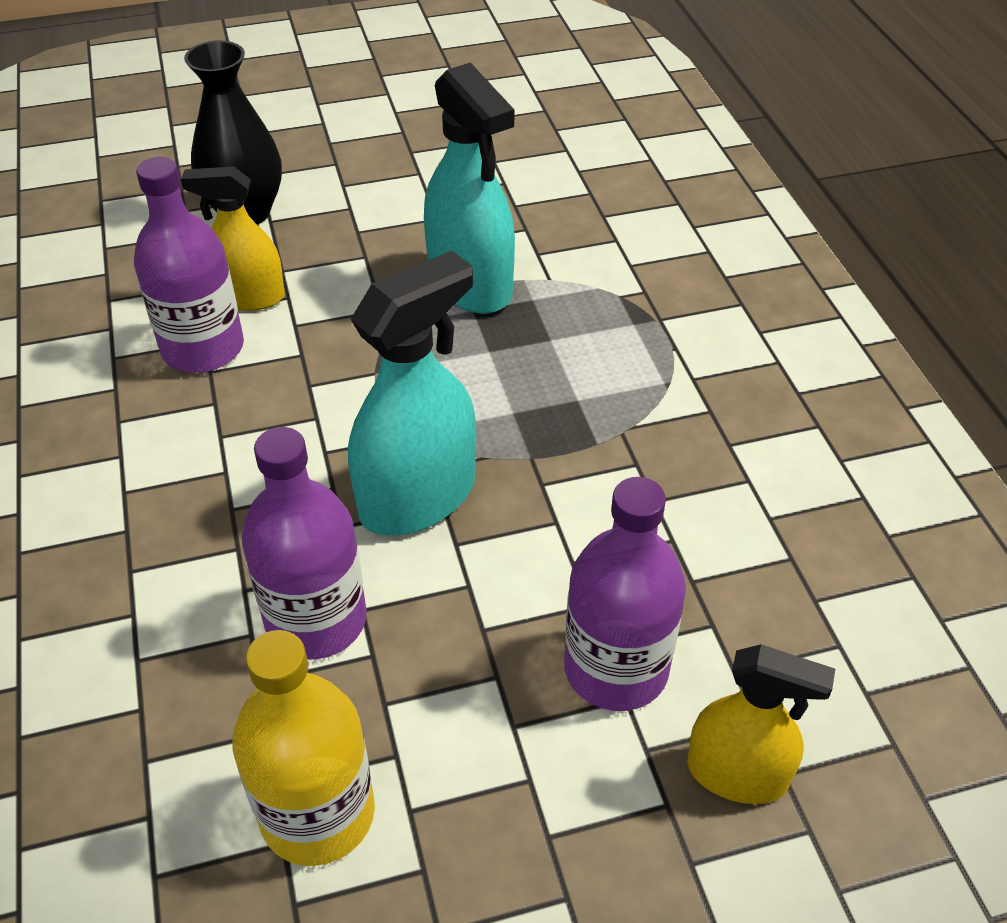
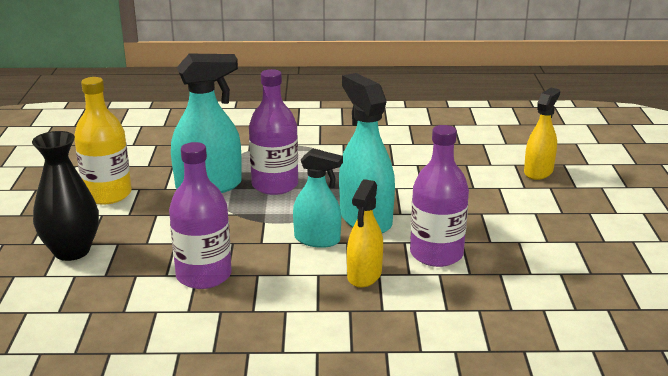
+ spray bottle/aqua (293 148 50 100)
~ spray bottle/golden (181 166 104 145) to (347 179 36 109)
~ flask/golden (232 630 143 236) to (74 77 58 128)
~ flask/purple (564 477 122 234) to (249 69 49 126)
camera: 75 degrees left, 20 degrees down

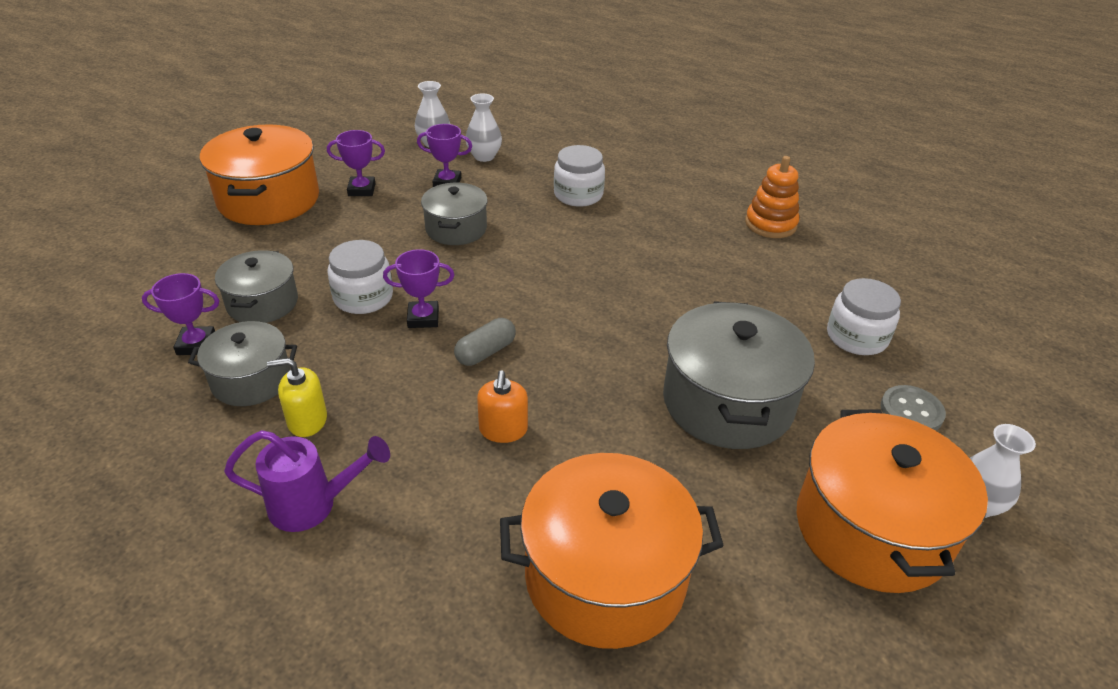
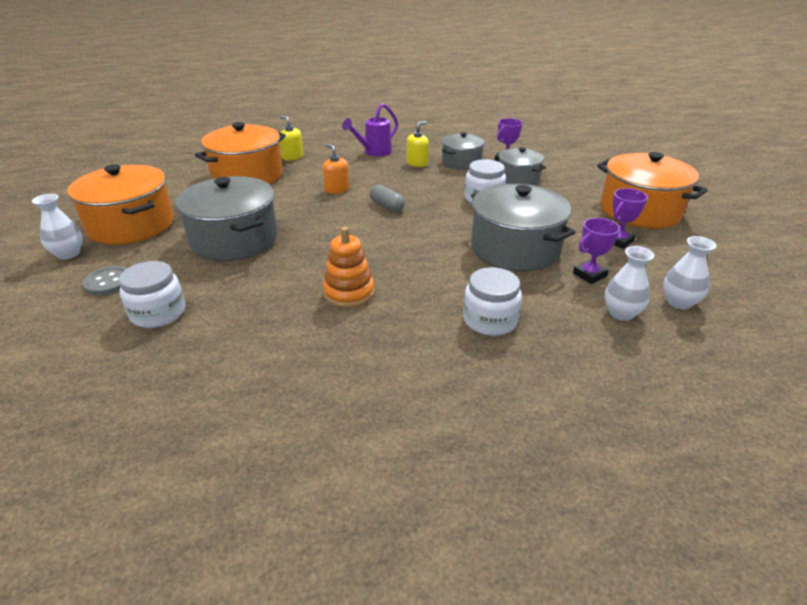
- trophy/purple (383 249 71 79)
+ soap dispenser/golden (280 116 23 45)
~ stacking toy/bright orange (745 156 54 82) to (323 227 52 81)
~ capsule/grey (454 318 62 48) = (370 185 35 27) 45 degrees counterclockwise
~ pot/grey (421 183 67 62) = (471 184 104 87) x1.68
camera: 140 degrees right, 5 degrees down

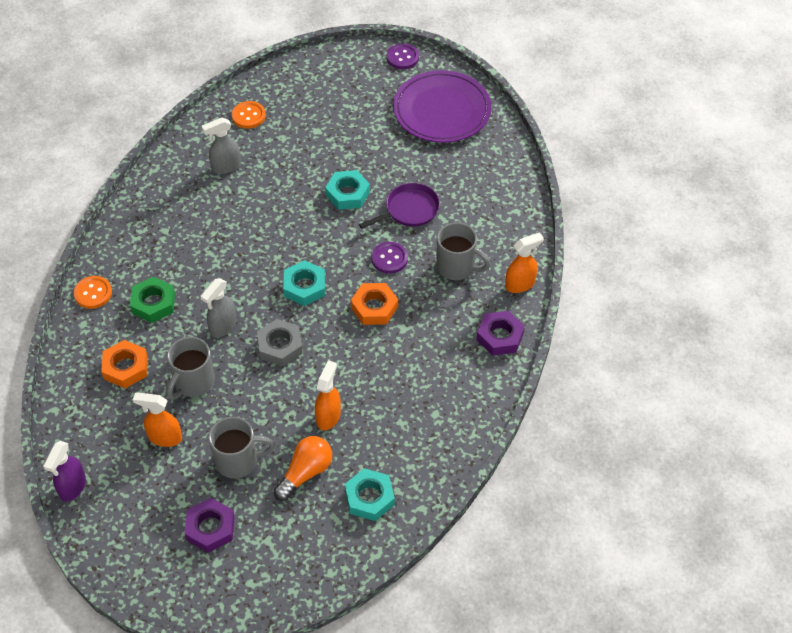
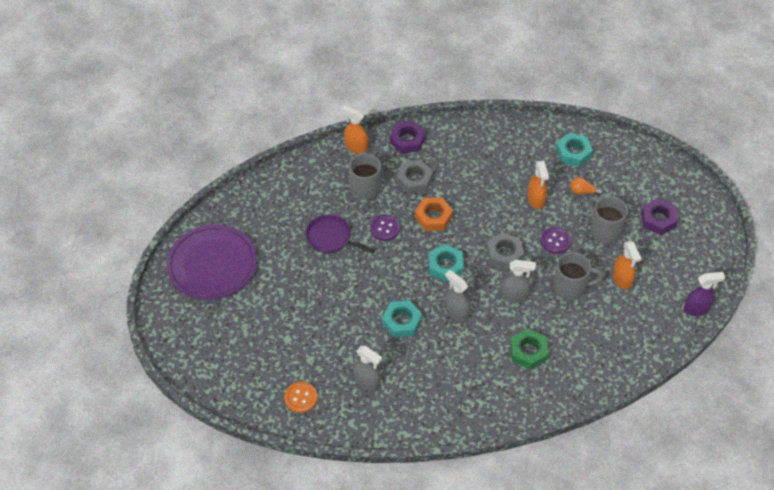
- shirt button/bright orange (74 276 38 33)
- hex nut/bright orange (101 340 47 48)
+ hex nut/grey (396 160 37 34)
+ spray bottle/grey (445 270 25 52)
~ hex nut/aqua (325 170 45 40) to (382 300 40 38)
~ shirt button/purple (386 44 33 25) to (540 227 31 27)
~ spray bottle/bright orange (315 360 26 71) = (527 160 22 49) 90 degrees counterclockwise
~ light bulb/bright orange (274 436 58 65) = (570 177 34 18) x0.63
camera: 120 degrees left, 0 degrees up

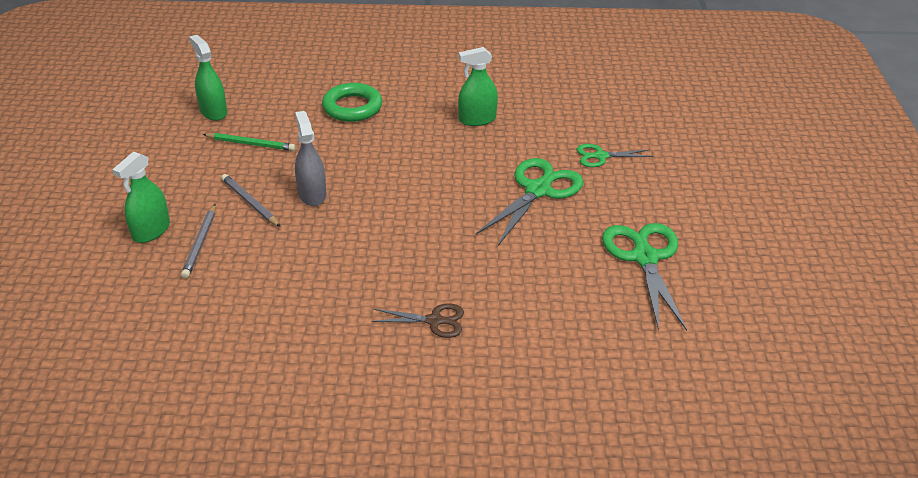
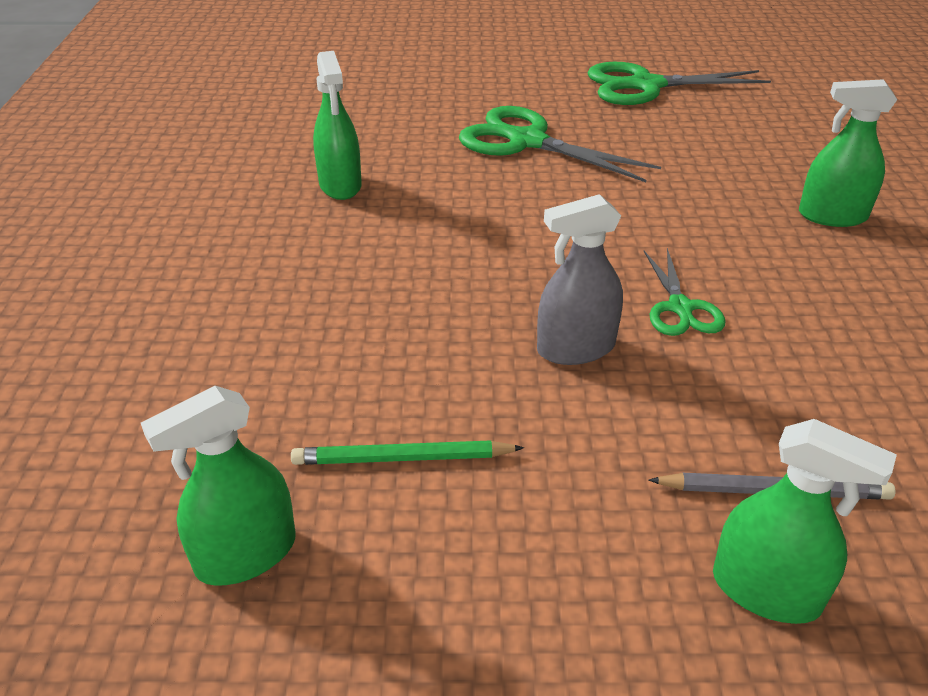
- pencil/grey (221 174 60 53)
- hoop/leaf-green (322 83 61 39)
~ scissors/leaf-green (576 144 77 23) to (644 248 81 88)
~ scissors/dark brown (371 303 93 35) to spray bottle/leaf-green (799 79 98 148)
~ pencil/leaf-green (203 133 92 18) = (291 440 233 25) 105 degrees counterclockwise
camera: 90 degrees left, 0 degrees up

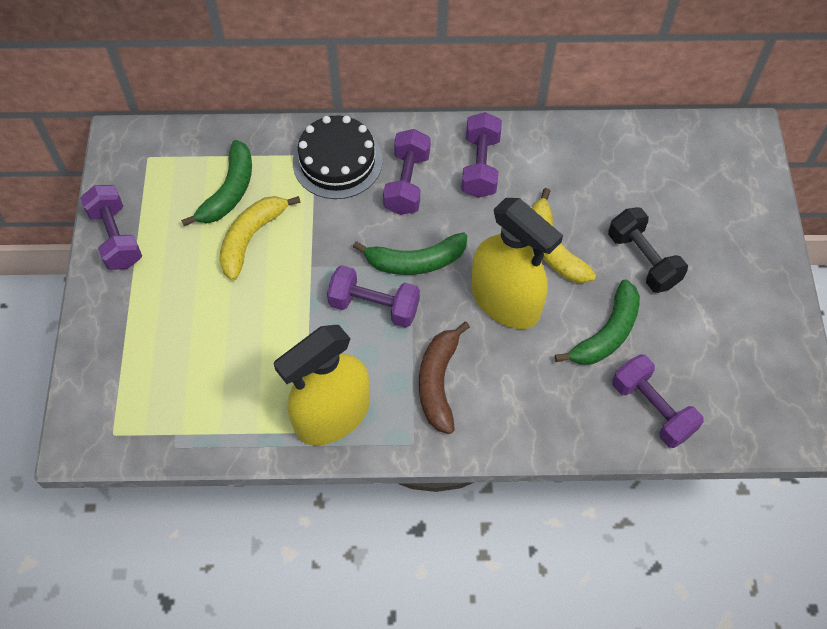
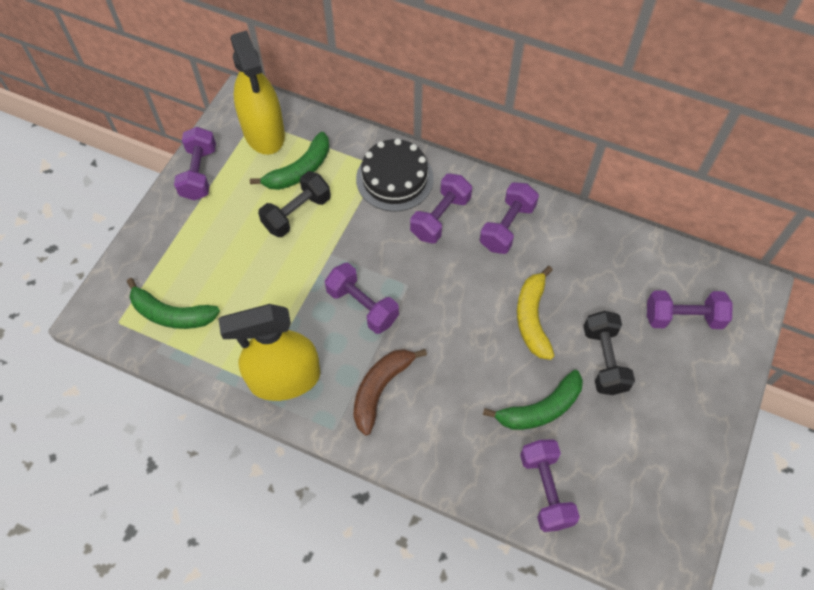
+ hand weight/purple (647 290 86 39)
~ banana/leaf-green (353 232 114 43) to (127 278 93 51)
~ spray bottle/golden (472 198 91 131) to (230 30 55 125)
~ banana/golden (219 196 82 85) to hand weight/black (258 171 73 66)
camera: 25 degrees right, 0 degrees up

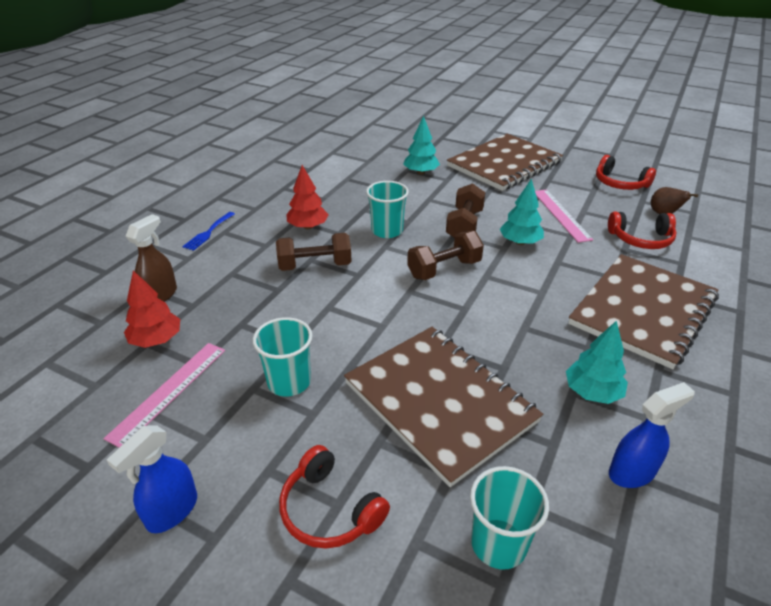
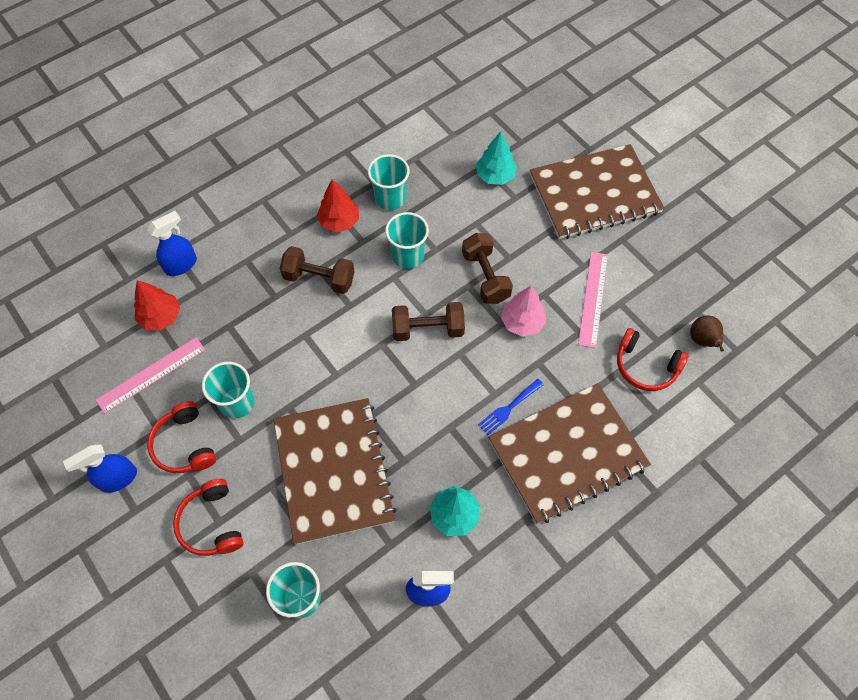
+ tumbler/aqua (368 154 42 56)
~ table fork/royal blue (182 212 53 39) to (478 379 66 56)
~ headphones/crimson (596 155 60 35) to (147 401 69 72)
~ spray bottle/dark brown (126 214 51 88) to spray bottle/royal blue (148 211 49 65)
~ fir tree/aqua (500 179 44 66) to fir tree/rose-pink (501 286 45 51)
~ hand weight/dark brown (446 183 39 55) = (462 233 51 71) 60 degrees counterclockwise
camera: 25 degrees right, 25 degrees up

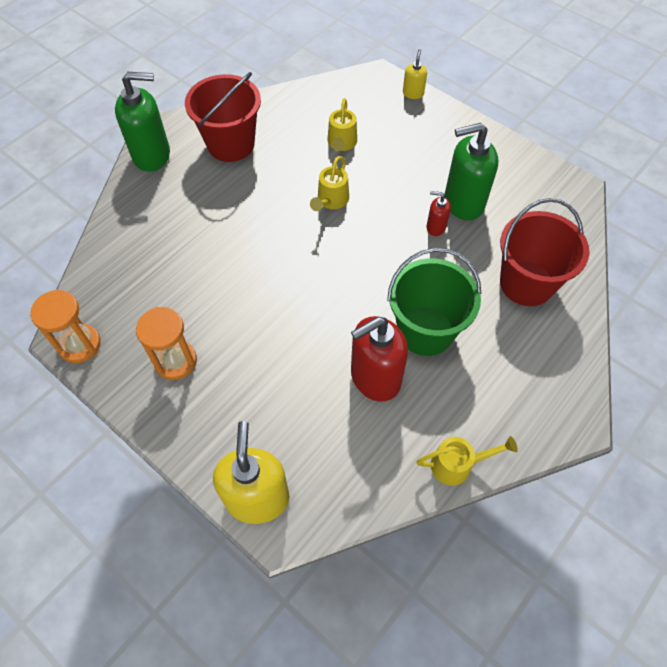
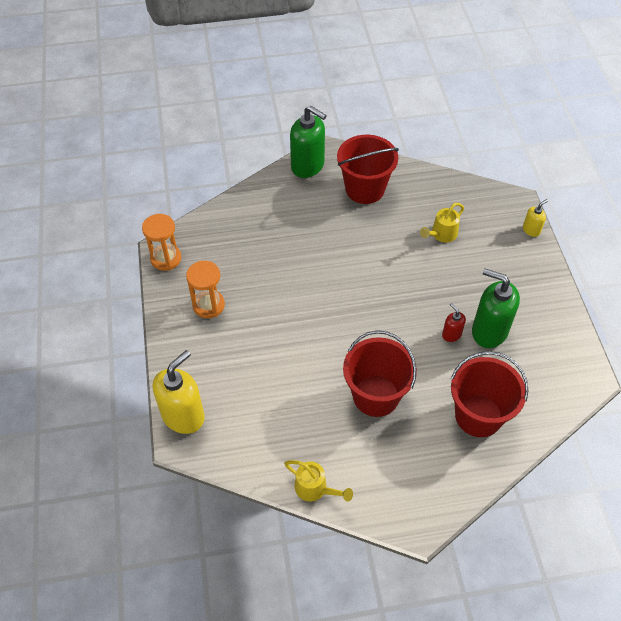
- sprinkling can/golden (310 156 39 55)
- soap dispenser/crimson (351 316 57 86)
~ sand bucket/leaf-green (387 248 94 108) to sand bucket/crimson (343 330 74 87)
camera: 40 degrees right, 5 degrees down

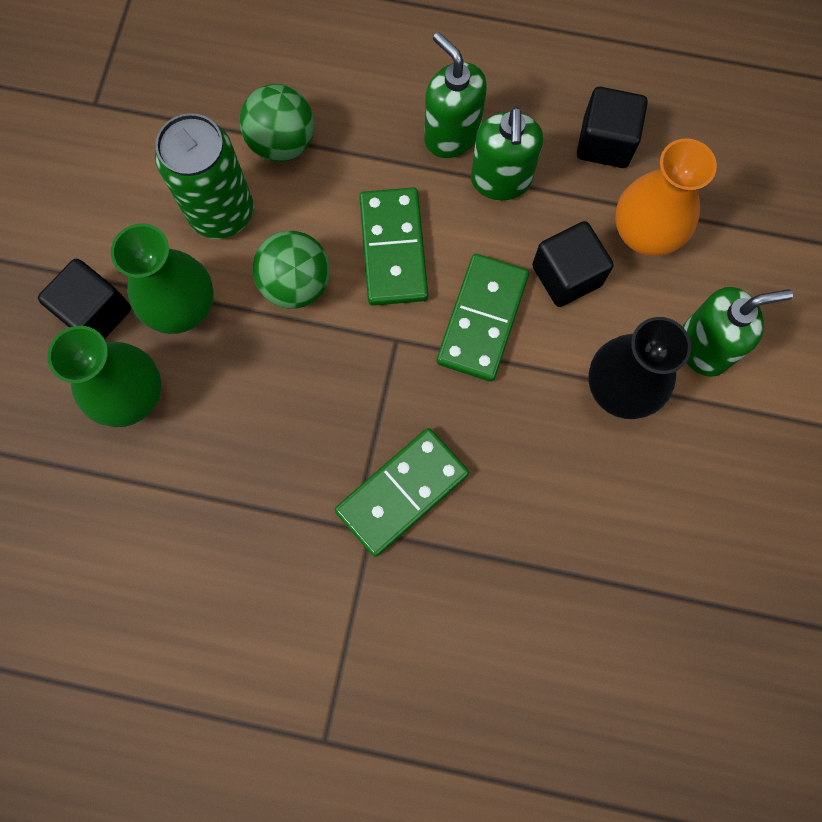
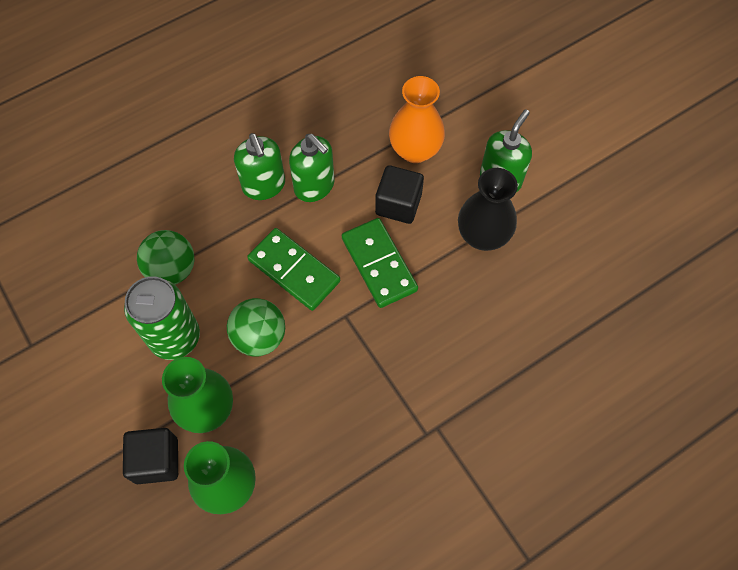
- domino/leaf-green (335 428 134 129)
- block/black (577 87 71 81)
~ soap dispenser/leaf-green (424 32 63 126) = (234 133 51 67) 120 degrees counterclockwise
camera: 45 degrees left, 10 degrees down

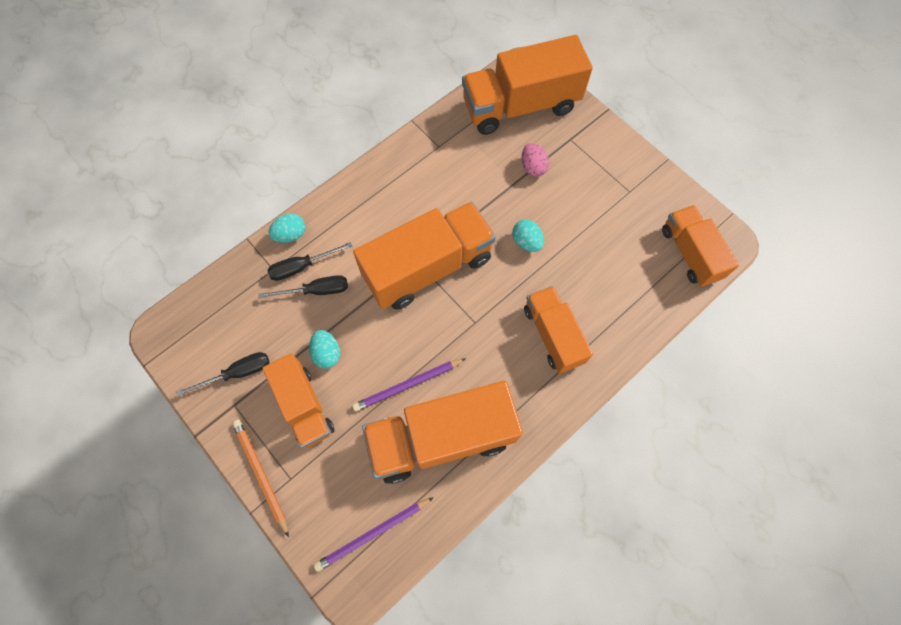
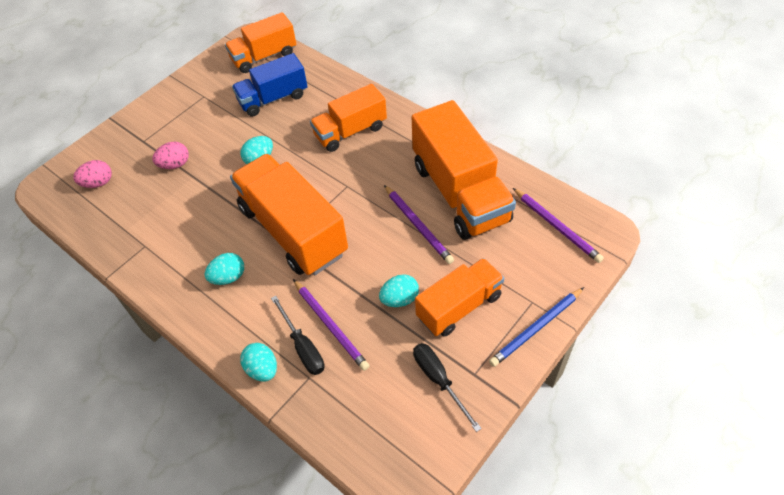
+ toy egg/aqua (205 253 39 32)
+ truck/royal blue (232 53 76 64)
~ hand screwdriver/black (258 275 90 23) to pencil/purple (293 279 77 92)
~ truck/bright orange (462 35 131 100) to toy egg/rose-pink (73 160 39 28)
~ pencil/bright orange (232 420 57 117) to pencil/royal blue (489 287 95 80)
camera: 95 degrees left, 15 degrees down

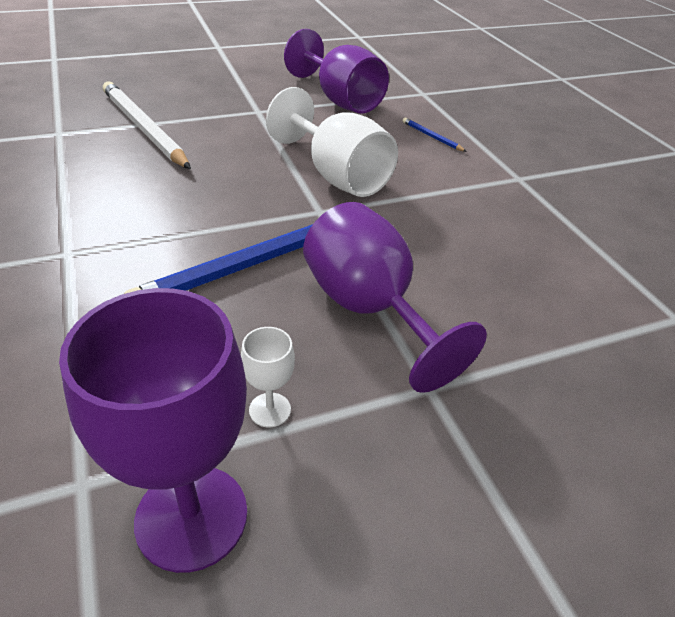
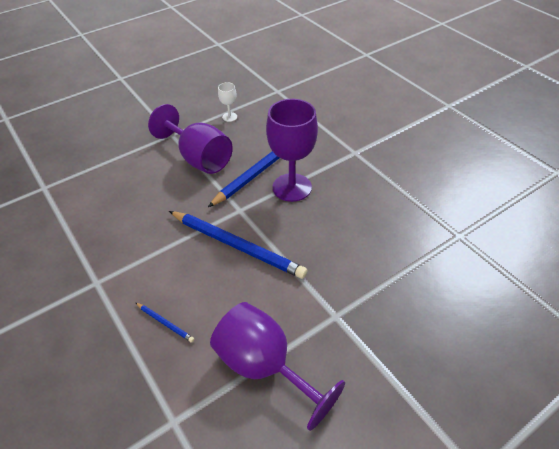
- pencil/pure white (103 81 88 88)
~ wine glass/purple (59 288 188 285) to (266 99 52 103)
~ wine glass/pure white (266 87 132 110) to pencil/royal blue (169 211 139 68)
camera: 170 degrees right, 5 degrees up

